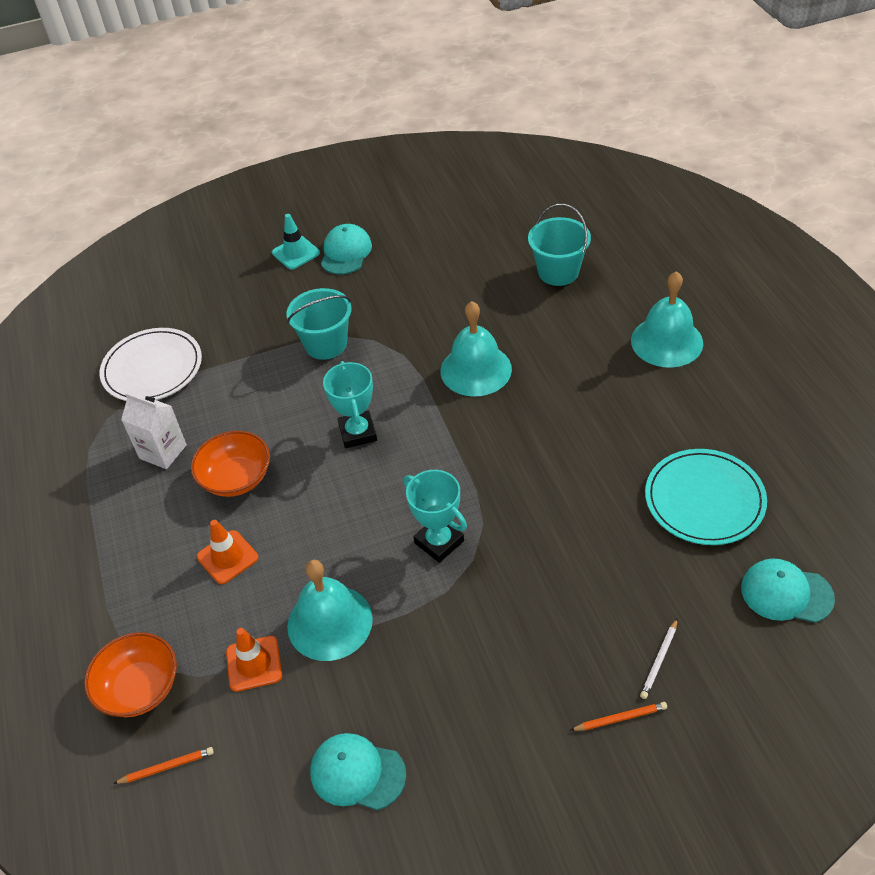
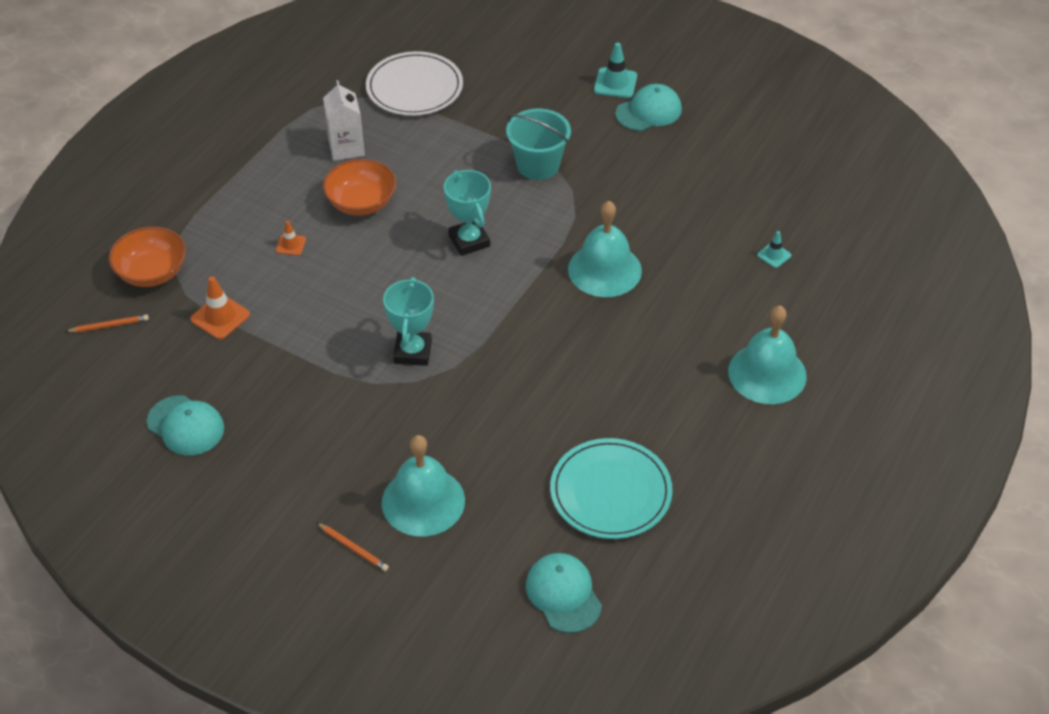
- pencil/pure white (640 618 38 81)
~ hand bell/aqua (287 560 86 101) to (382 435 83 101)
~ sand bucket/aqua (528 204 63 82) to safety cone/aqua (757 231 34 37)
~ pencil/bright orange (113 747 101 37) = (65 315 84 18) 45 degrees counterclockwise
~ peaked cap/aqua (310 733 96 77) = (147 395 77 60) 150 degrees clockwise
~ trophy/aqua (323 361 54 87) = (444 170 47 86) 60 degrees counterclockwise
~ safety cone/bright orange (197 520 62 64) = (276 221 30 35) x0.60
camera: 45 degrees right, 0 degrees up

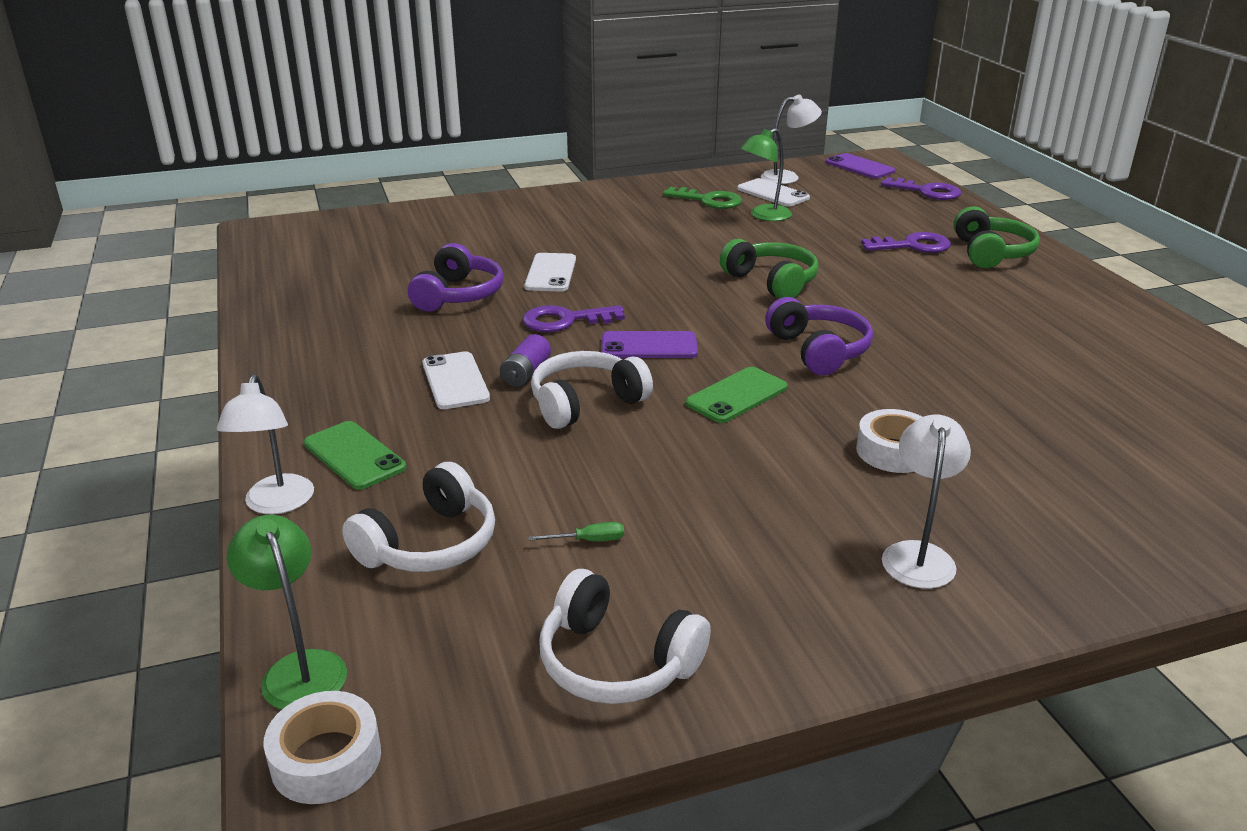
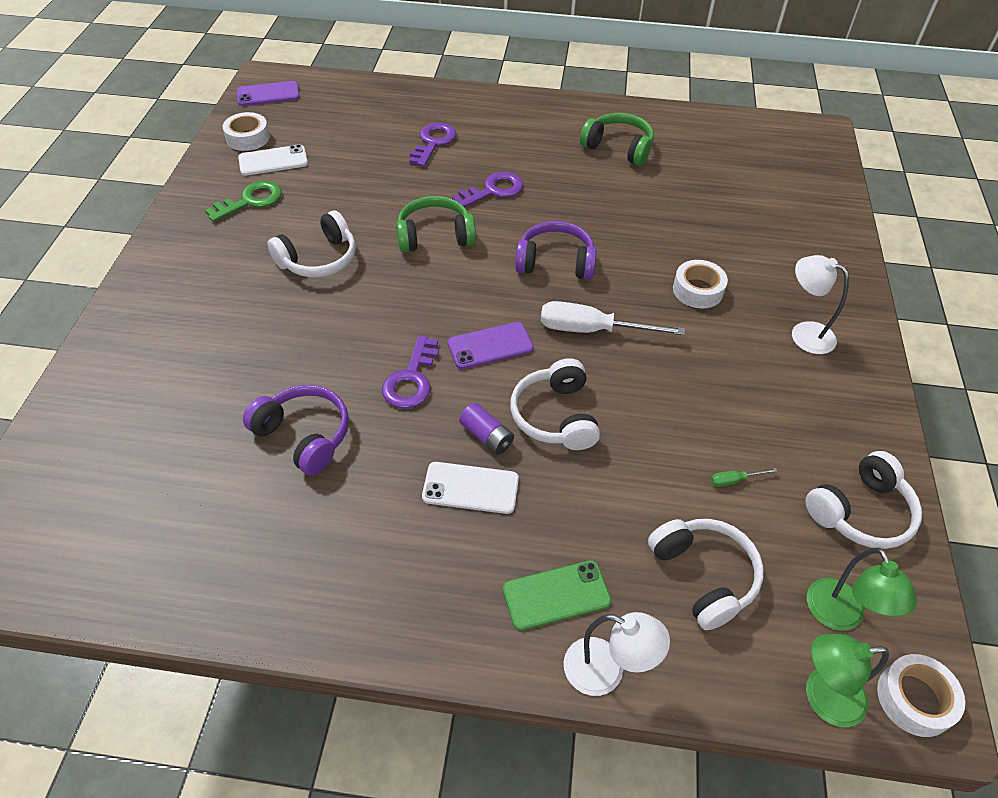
- phone/pure white (524 253 52 38)
+ headphones/pure white (267 211 89 66)
~ desk lamp/leaf-green (740 128 52 93) to (807 548 110 83)
~ door key/purple (881 177 80 23) to (452 172 71 35)
~ headphones/leaf-green (954 206 86 62) to (580 113 74 53)
~ phone/leaf-green (685 367 103 56) to hand screwdriver/pure white (541 301 144 34)
~ desk lamp/pure white (761 95 61 89) to tape/pure white (223 112 47 39)
~ hand screwdriver/leaf-green (529 522 95 19) = (711 468 67 19) 120 degrees counterclockwise
~ phone/purple (602 331 96 27) = (447 322 87 47) 45 degrees clockwise
camera: 65 degrees left, 20 degrees up

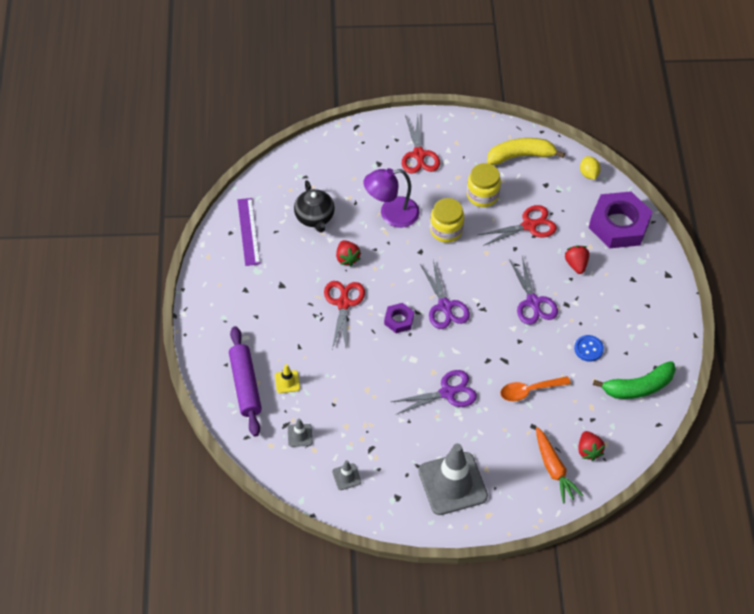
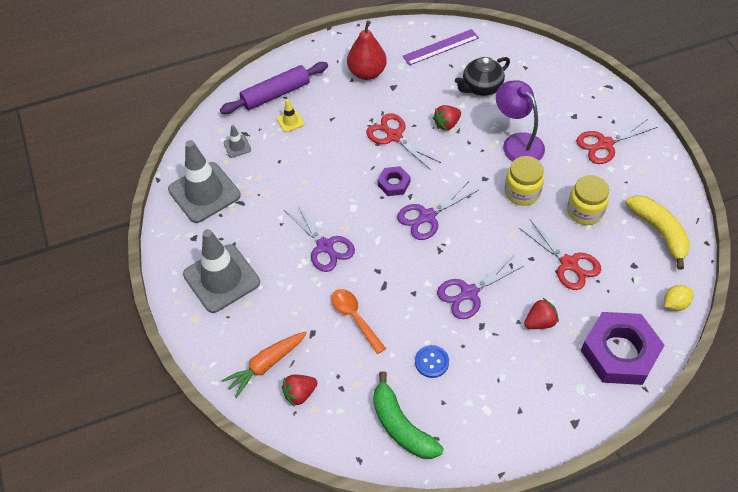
+ toy pear/crimson (347 20 40 60)
~ scissors/crimson (324 281 41 68) = (366 113 75 57) 120 degrees counterclockwise
~ safety cone/grey (332 460 29 30) = (168 140 73 83) x2.37
camera: 75 degrees right, 0 degrees up

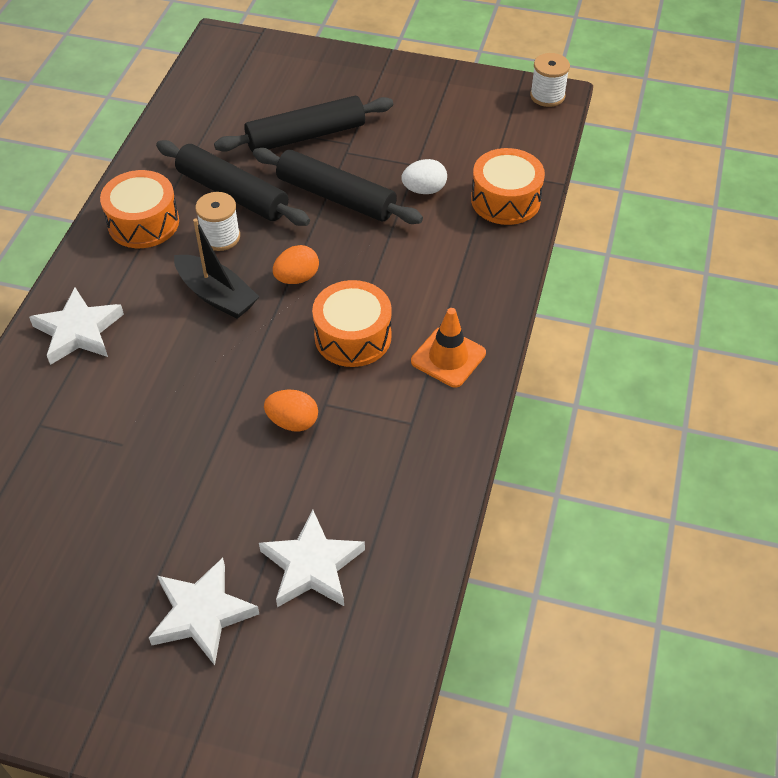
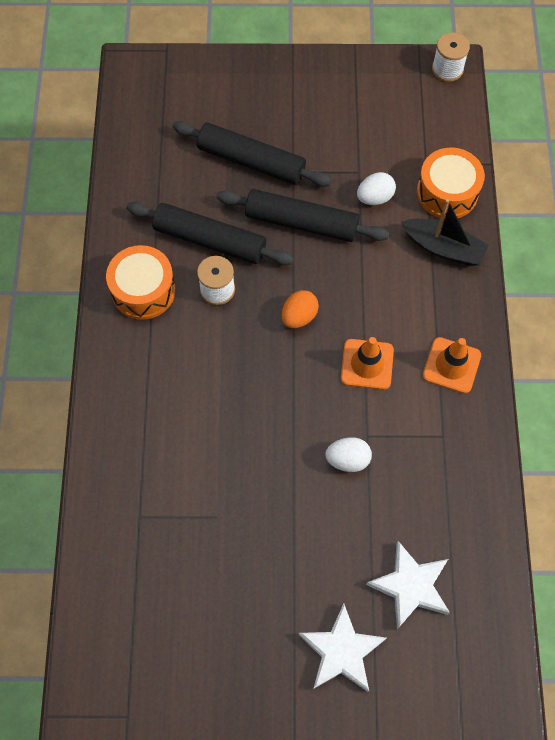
- star/pure white (29 288 95 77)
~ sailboat/black (174 218 85 101) to (401 199 88 67)
~ snare drum/bright orange (312 280 80 87) to safety cone/bright orange (341 337 53 53)
~ toy egg/bright orange (264 389 54 43) to toy egg/pure white (325 437 47 35)
~ pastry roller/black (214 96 179 56) = (172 121 160 66) 60 degrees clockwise
camera: 15 degrees left, 15 degrees up

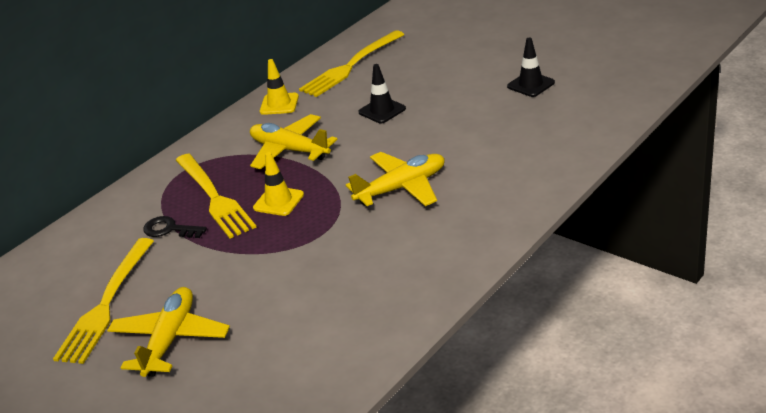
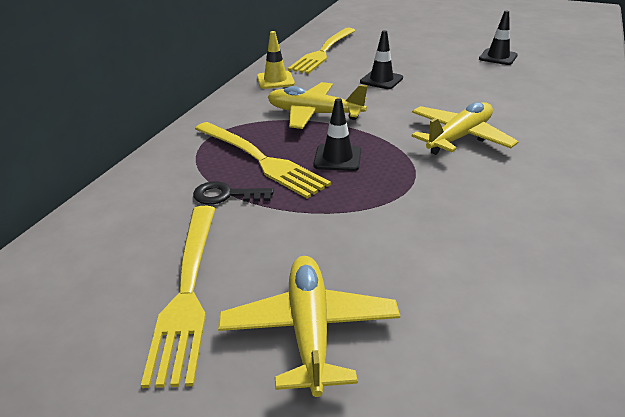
~ safety cone/golden (253 152 51 64) to safety cone/black (313 98 48 73)
camera: 20 degrees left, 0 degrees up

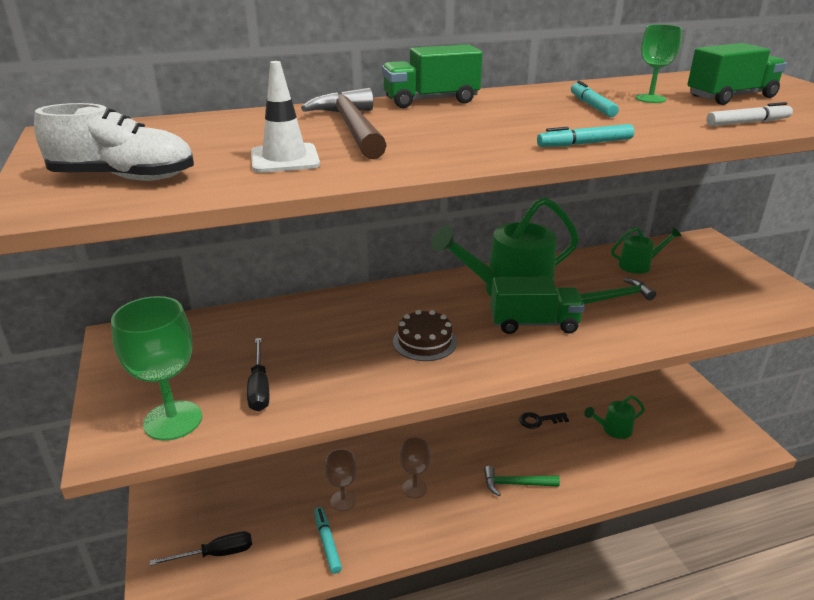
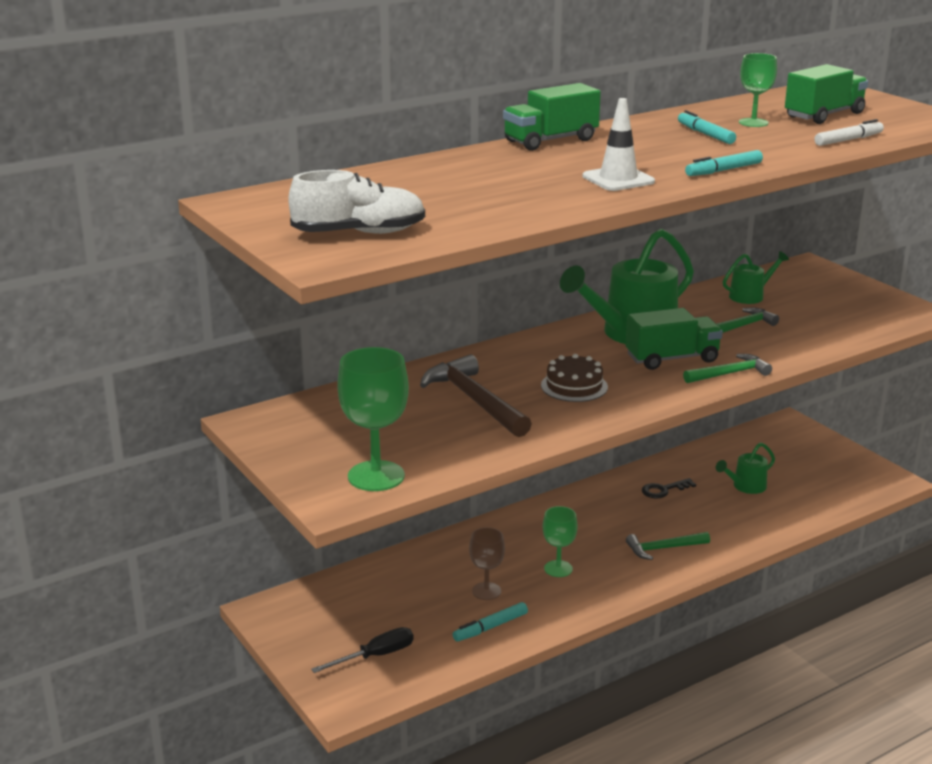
- hand screwdriver/black (247 338 22 73)
+ carpenter's hammer/leaf-green (683 354 89 29)
~ safety cone/pure white (251 61 69 112) to (583 98 72 93)
~ carpenter's hammer/dark brown (301 88 86 71) to (420 354 112 83)
~ wine glass/dark brown (400 437 31 61) to wine glass/leaf-green (543 506 35 71)
~ marker/aqua (314 507 28 67) = (453 602 75 40) 90 degrees counterclockwise
camera: 15 degrees left, 5 degrees down

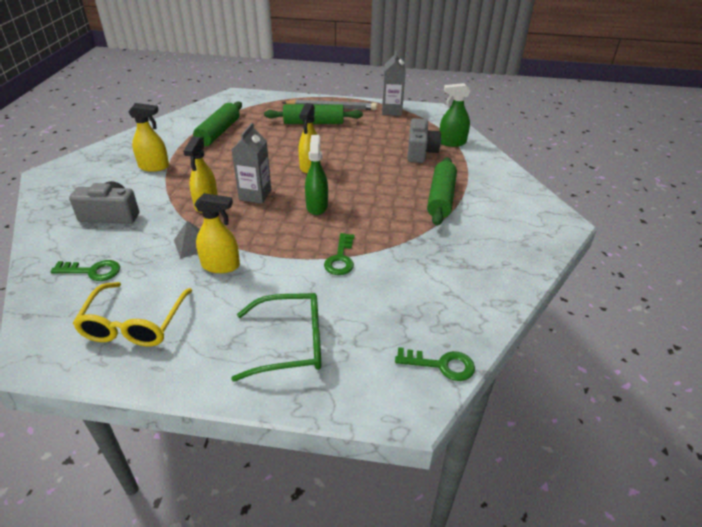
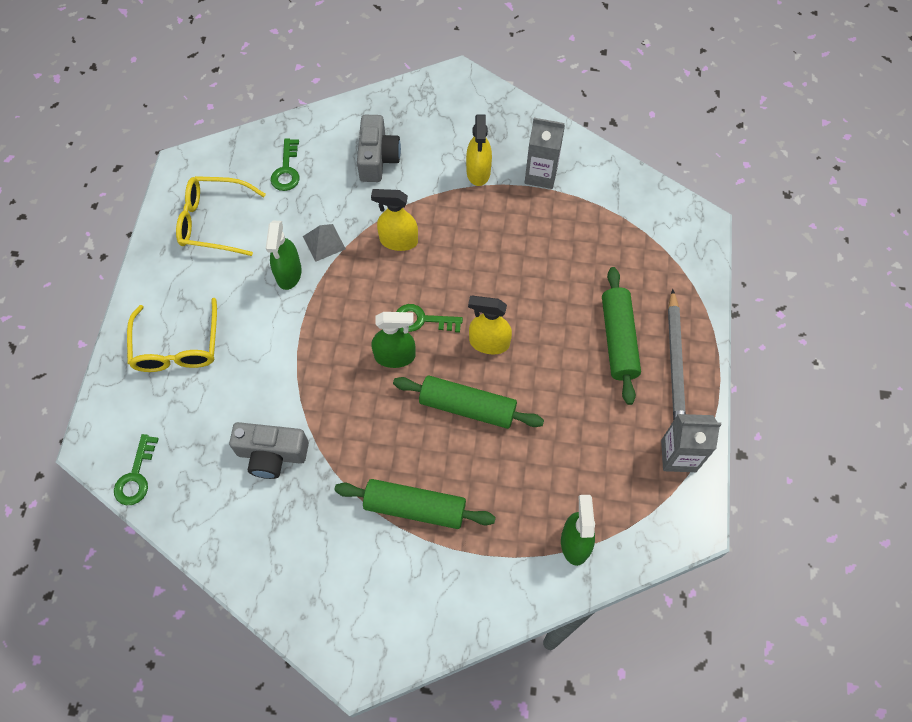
~ pastry roller/leaf-green (193 101 49 45) to (393 375 151 54)
~ juice carton/grey (232 123 39 81) to (525 118 40 71)
~ door key/leaf-green (324 233 30 42) to (396 304 67 29)
~ camera/grey (407 118 34 45) to (229 422 80 57)
~ spray bottle/golden (195 193 45 80) to spray bottle/leaf-green (266 221 36 69)
~ spectacles/leaf-green (231 293 90 89) to spectacles/golden (127 298 90 74)
camera: 90 degrees right, 25 degrees up

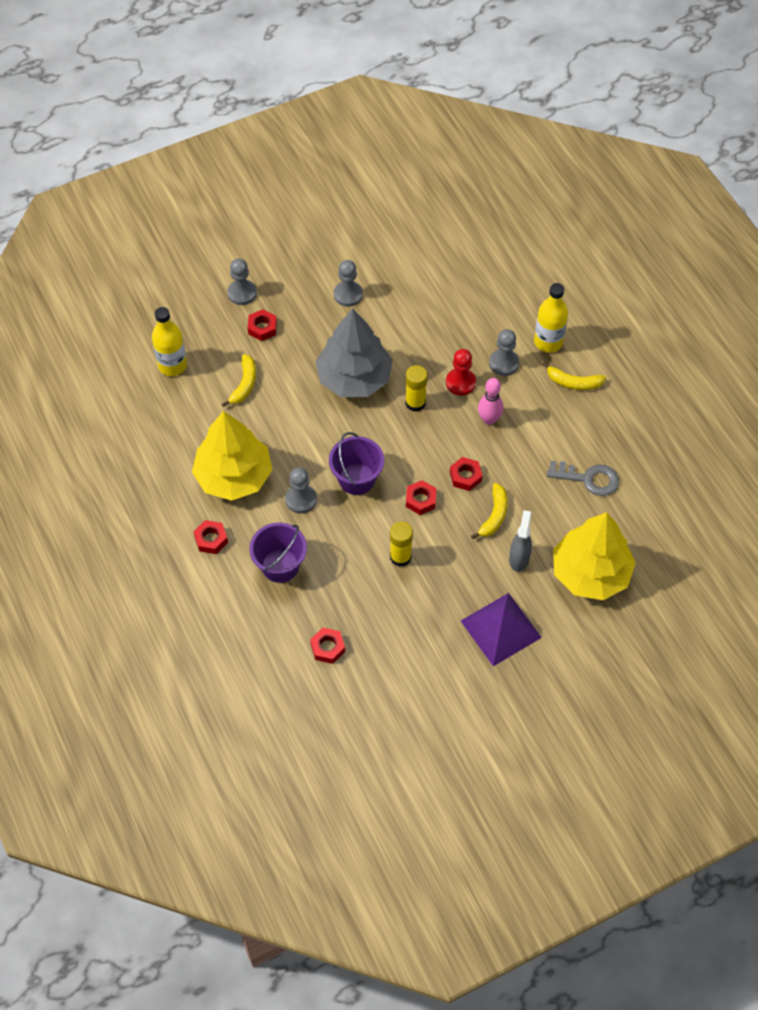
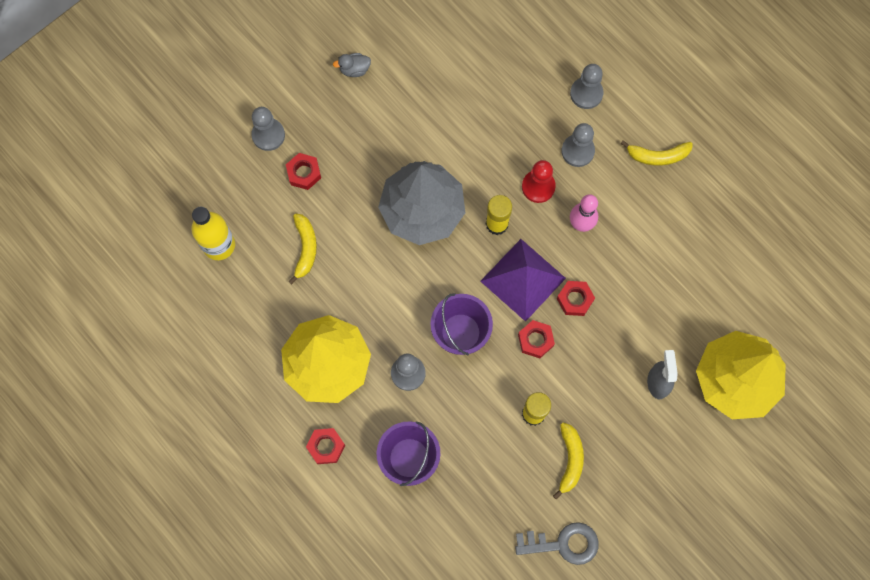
- hex nut/crimson (310 628 35 36)
- flask/golden (534 283 34 70)
+ duck/grey (333 53 38 24)
~ pawn/grey (334 260 29 47) to (570 64 33 45)
~ pyramid shape/purple (461 593 81 73) to (480 239 86 83)
~ banana/golden (471 483 37 56) to (553 423 31 77)
~ door key/grey (547 461 72 35) to (515 522 84 43)
camera: 15 degrees left, 15 degrees up

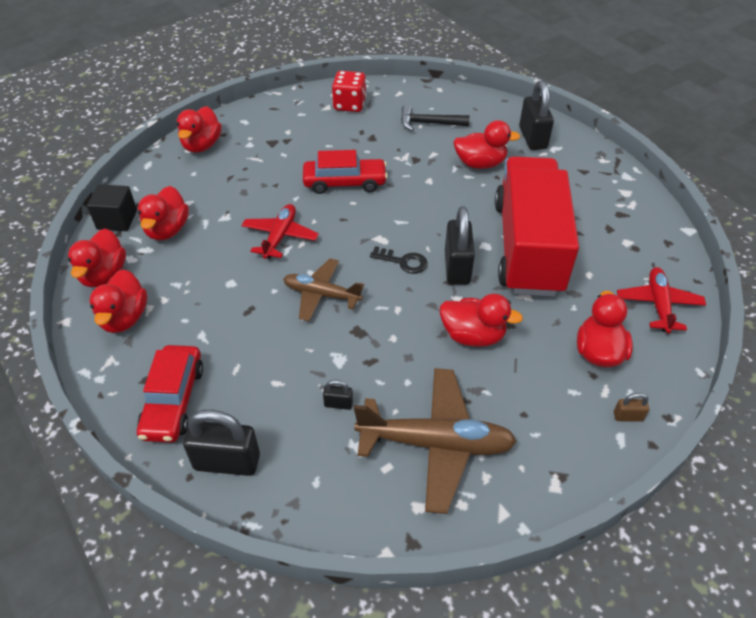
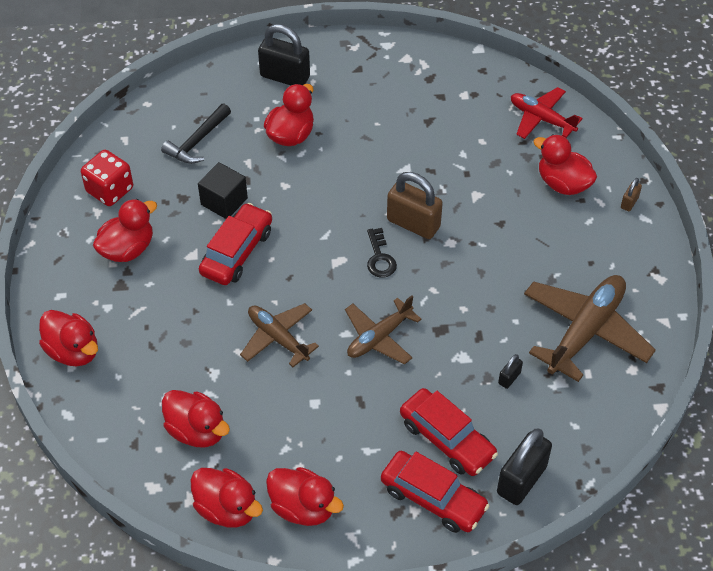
- truck/crimson (495 156 84 141)
+ toy car/crimson (400 388 98 88)
~ block/black (87 184 50 47) to (198 162 50 57)
~ duck/crimson (440 294 83 53) to (93 199 64 63)
~ toy plane/crimson (241 204 78 55) to toy plane/dark brown (240 303 79 64)
~ small lock/black (445 206 30 79) to small lock/dark brown (387 172 56 67)
~ door key/black (370 246 58 28) = (367 228 30 50) 120 degrees clockwise
camera: 60 degrees left, 5 degrees up

